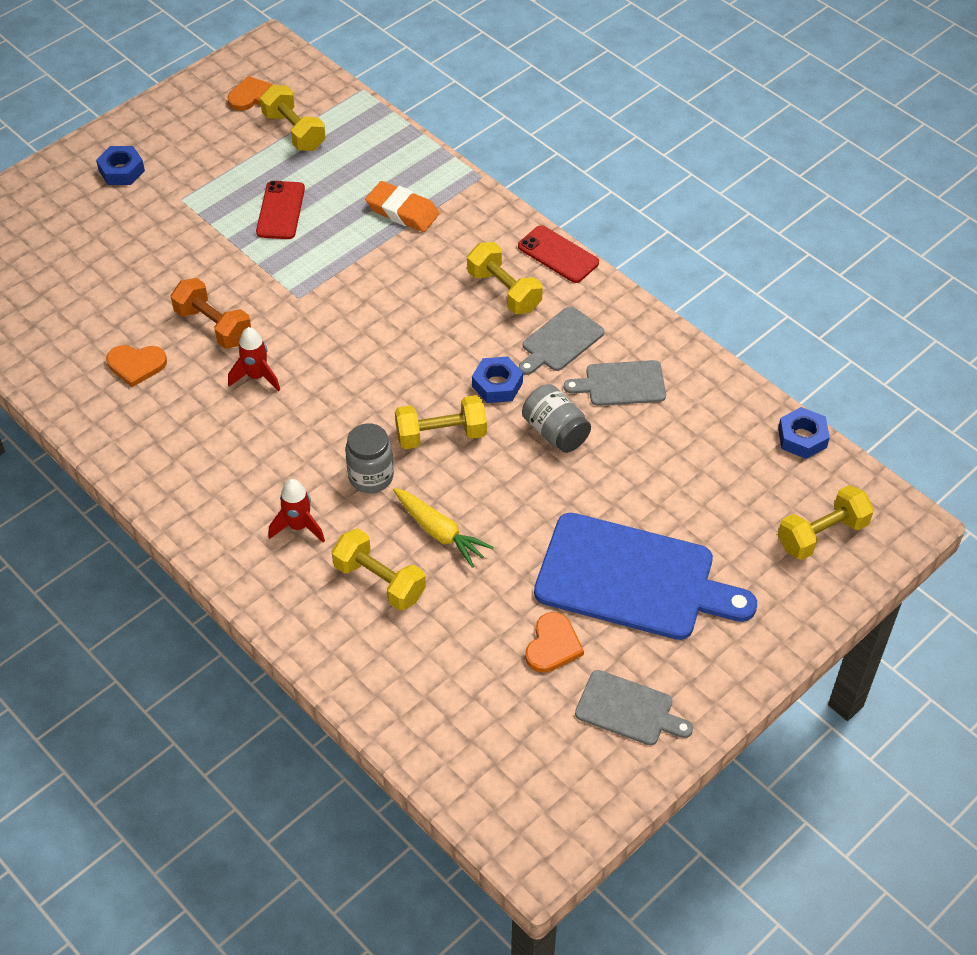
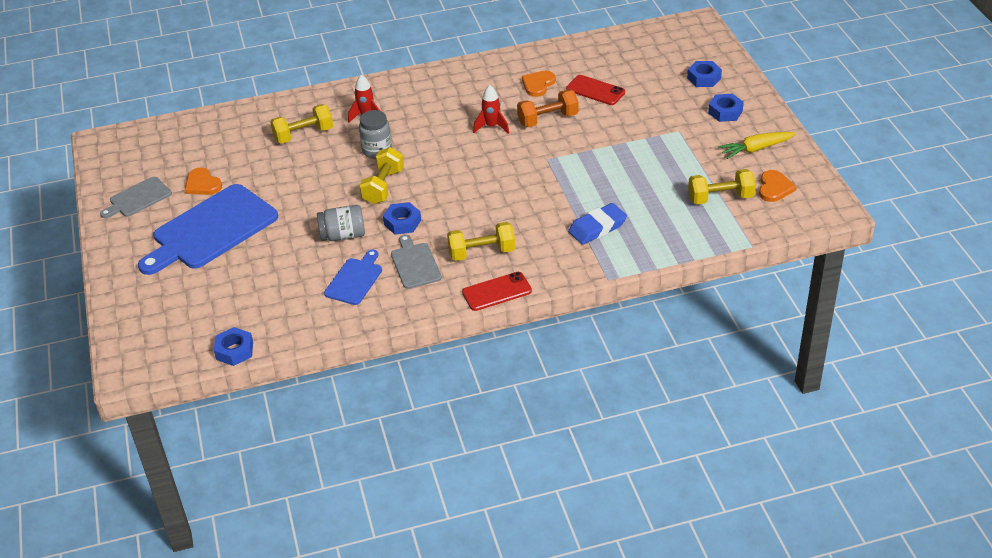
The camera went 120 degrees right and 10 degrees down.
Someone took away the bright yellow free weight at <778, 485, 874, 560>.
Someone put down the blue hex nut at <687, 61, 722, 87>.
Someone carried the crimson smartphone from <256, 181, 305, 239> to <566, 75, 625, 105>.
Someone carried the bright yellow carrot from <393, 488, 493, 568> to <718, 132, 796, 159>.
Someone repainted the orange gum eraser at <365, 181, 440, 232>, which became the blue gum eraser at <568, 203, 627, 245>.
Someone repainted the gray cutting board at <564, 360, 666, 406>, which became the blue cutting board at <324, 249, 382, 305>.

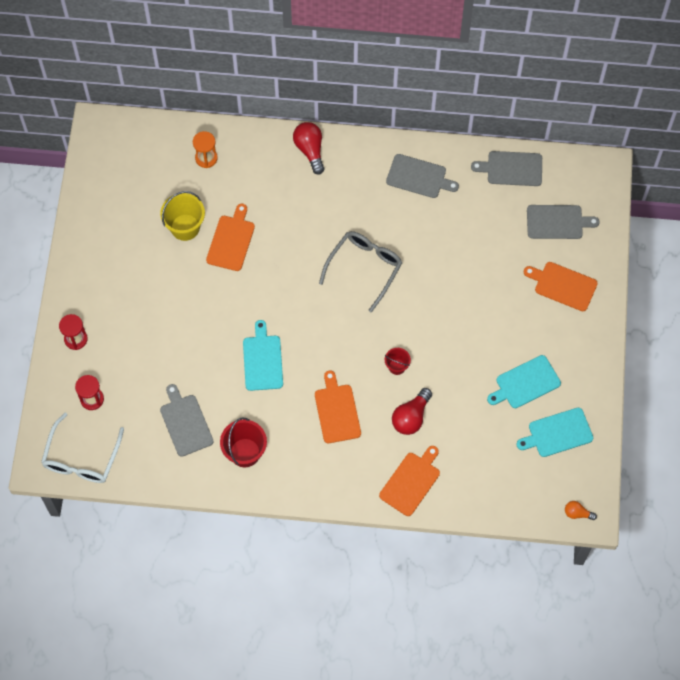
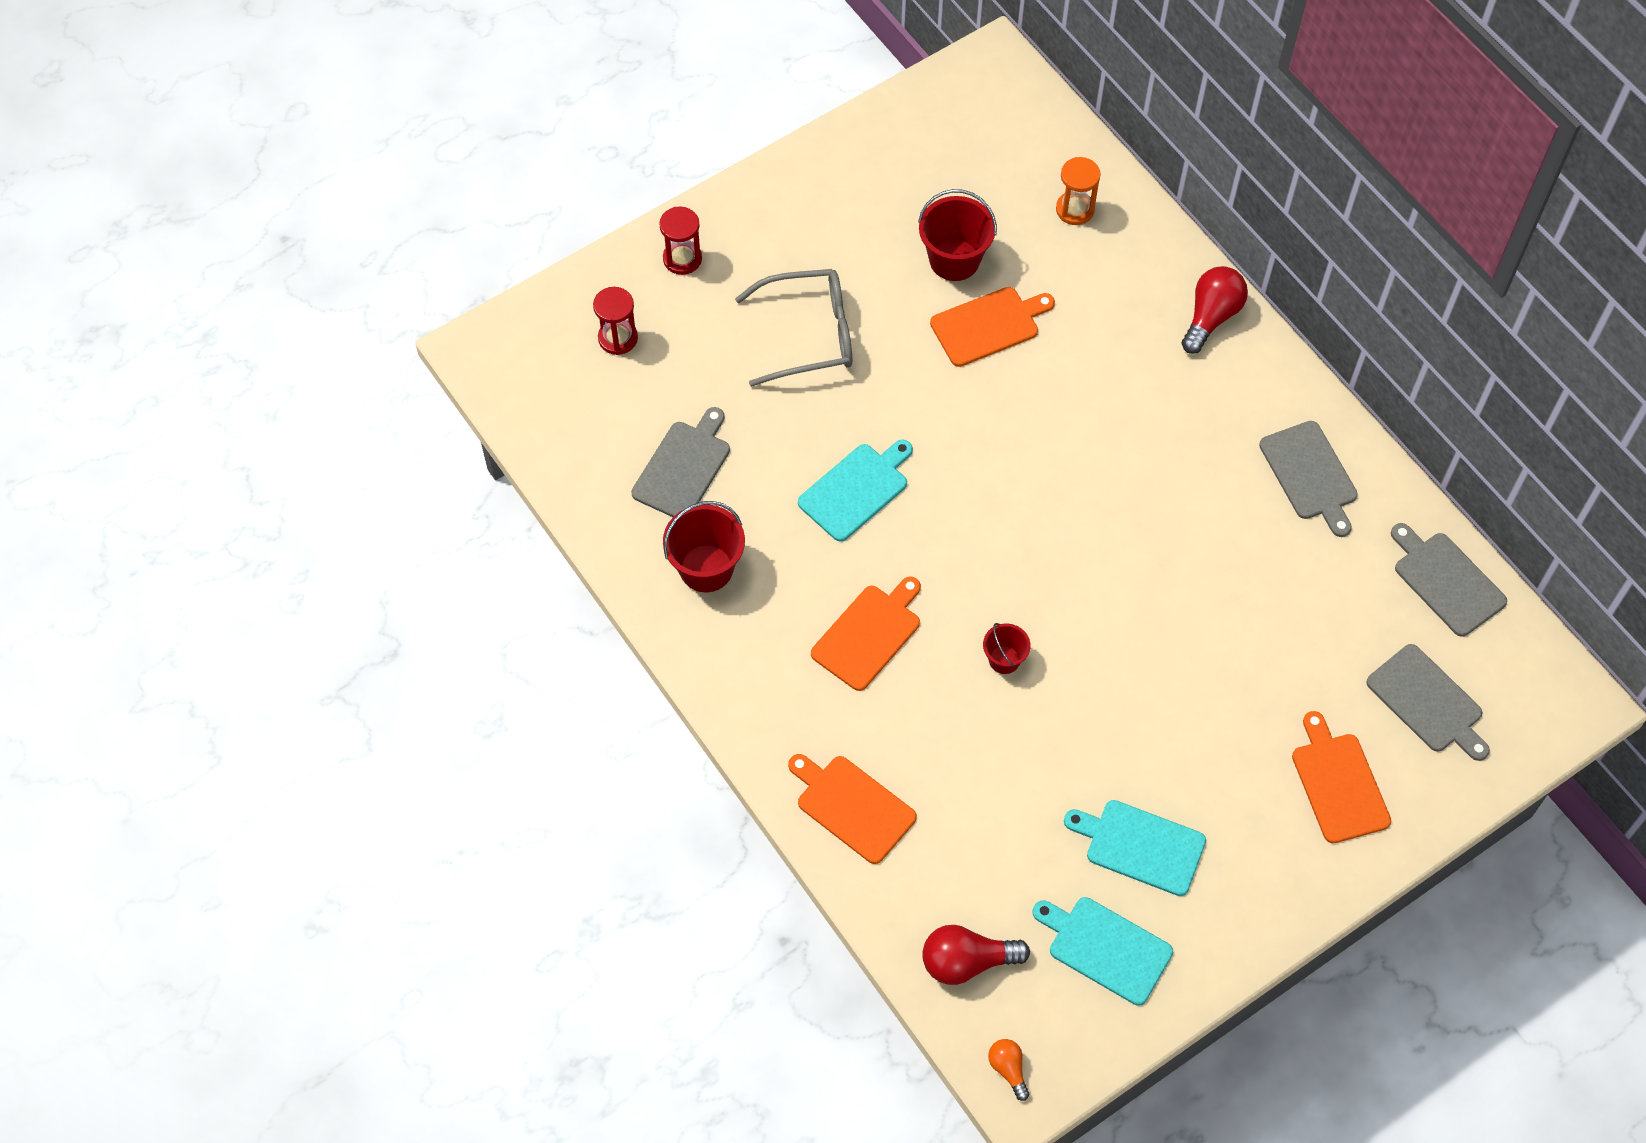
The camera went 50 degrees right and 5 degrees down.
Someone took away the white eyeglasses at <41, 413, 124, 483>.
Someone carried the gray eyeglasses from <319, 231, 402, 313> to <735, 269, 852, 387>.
Someone carried the crimson bulb from <392, 388, 432, 435> to <922, 925, 1030, 985>.
Someone repainted the bright yellow pail at <160, 191, 205, 241>, which became the crimson pail at <918, 189, 997, 281>.
Someone rotated the orange cutting board at <379, 446, 440, 516> by 135 degrees counterclockwise.

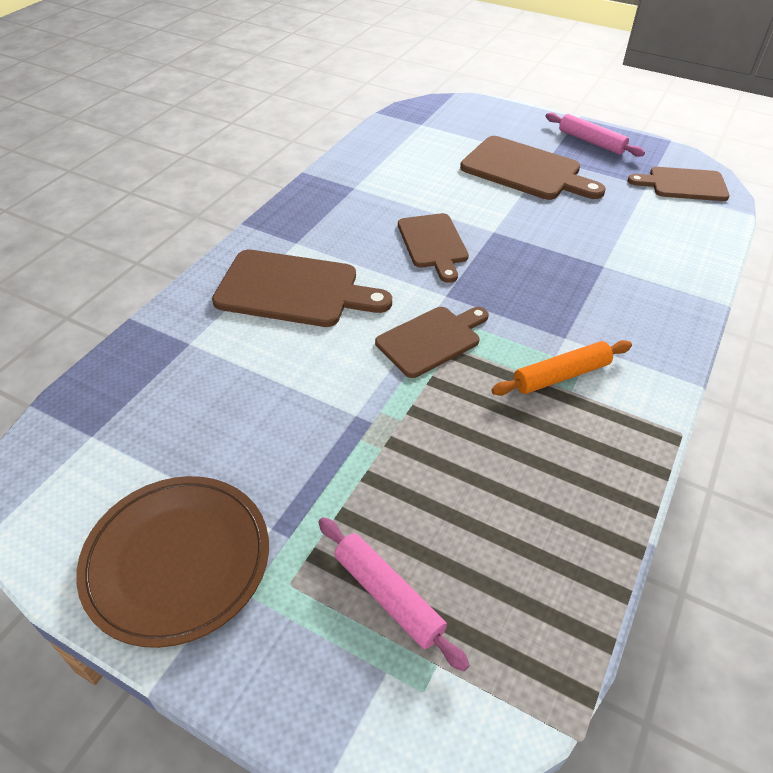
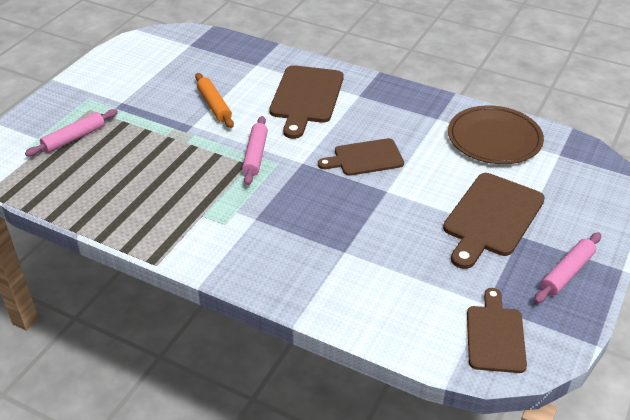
The camera went 90 degrees right and 5 degrees down.
Someone carried the russet dinner plate from <76, 476, 269, 648> to <448, 105, 544, 164>.
Someone carried the orange pastry roller from <491, 340, 632, 396> to <195, 73, 234, 128>.
Someone swapped the russet cutting board at <375, 307, 489, 378> for the rosy pastry roller at <242, 116, 268, 185>.

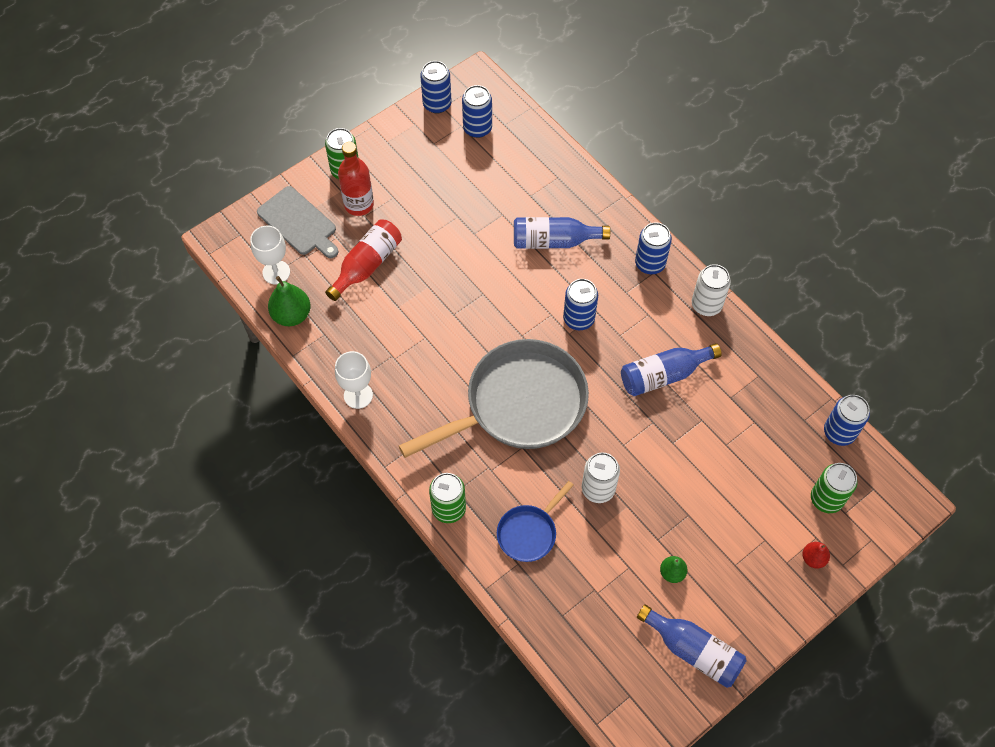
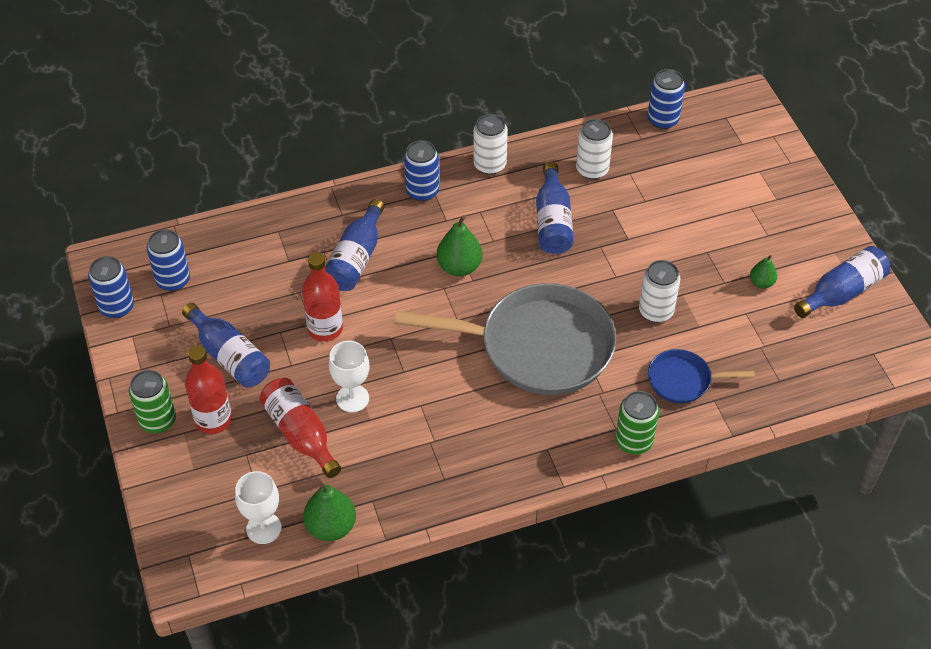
The camera went 70 degrees left and 10 degrees down.
Someone took away the gray cutting board at <257, 186, 338, 258>.
Someone took away the crimson pear fruit at <802, 542, 830, 568>.
Someone took away the emerald can at <811, 463, 858, 513>.
Someone put down the blue flask at <182, 303, 270, 387>.
Someone put down the crimson flask at <302, 252, 343, 342>.
Someone put down the white can at <576, 119, 613, 179>.
Someone carried the white chalice from <335, 351, 373, 409> to <329, 341, 369, 413>.
Someone swapped the blue can at <563, 279, 598, 330> for the emerald pear fruit at <437, 215, 483, 276>.
Someone rotated the gray skillet at <399, 339, 589, 458> by 105 degrees clockwise.
Someone rotated the blue skillet at <497, 481, 574, 562> by 120 degrees clockwise.

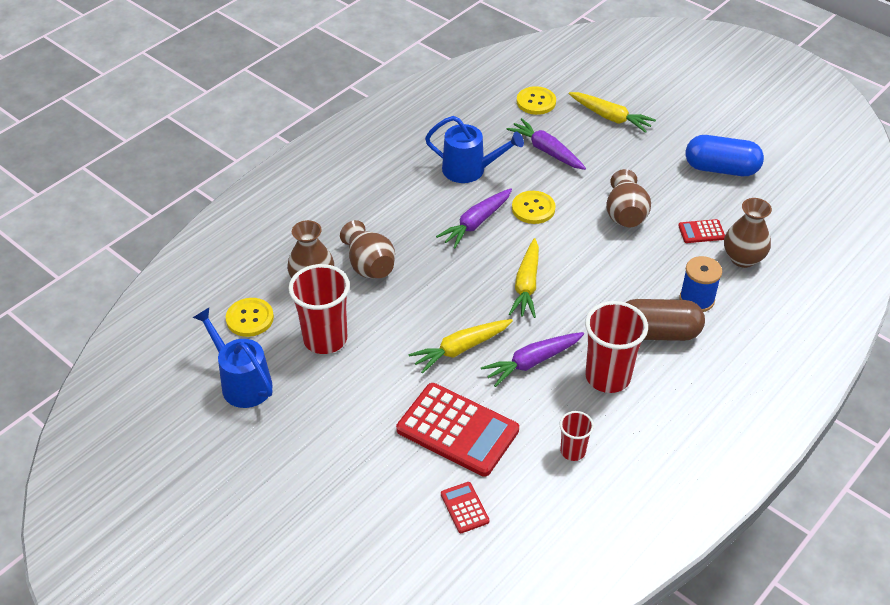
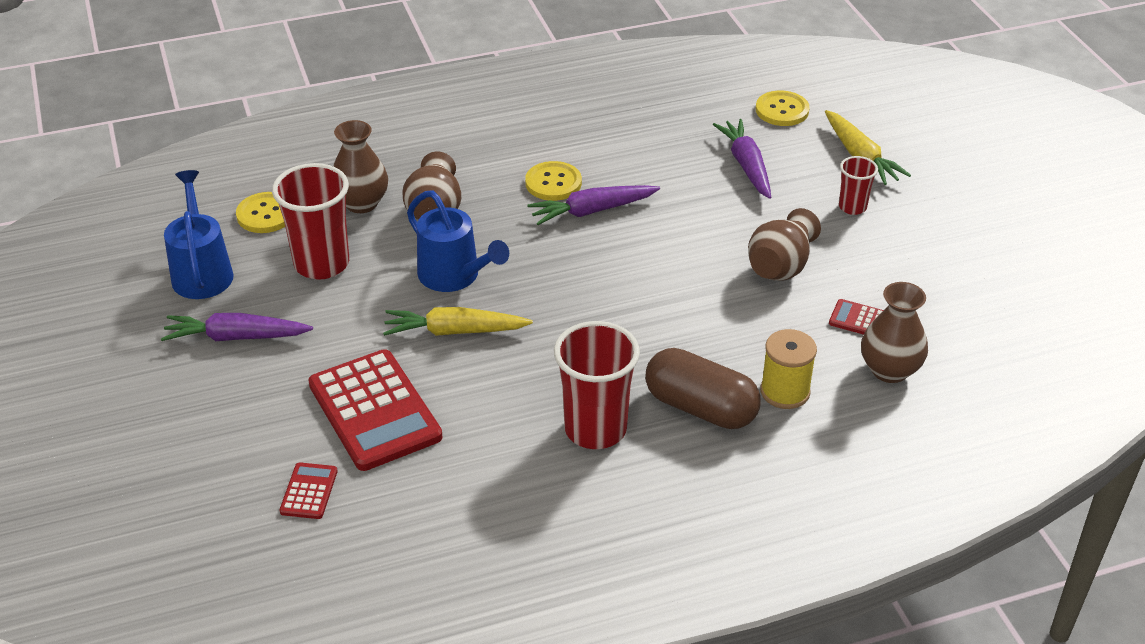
The camera went 30 degrees right and 5 degrees down.
Someone took away the bright yellow carrot at <509, 238, 539, 318>.
Someone took away the blue pill shape at <686, 135, 764, 176>.
Someone carried the blue sprinkling can from <425, 116, 524, 183> to <407, 190, 509, 292>.
Someone carried the purple carrot from <481, 332, 584, 387> to <161, 313, 313, 341>.
Someone carried the bright yellow sewing button from <512, 191, 556, 224> to <525, 161, 582, 201>.
Someone carried the crimson cup from <559, 411, 594, 461> to <839, 156, 878, 215>.
Someone repainted the blue spool at <679, 256, 722, 312>, which became the bright yellow spool at <760, 329, 817, 409>.

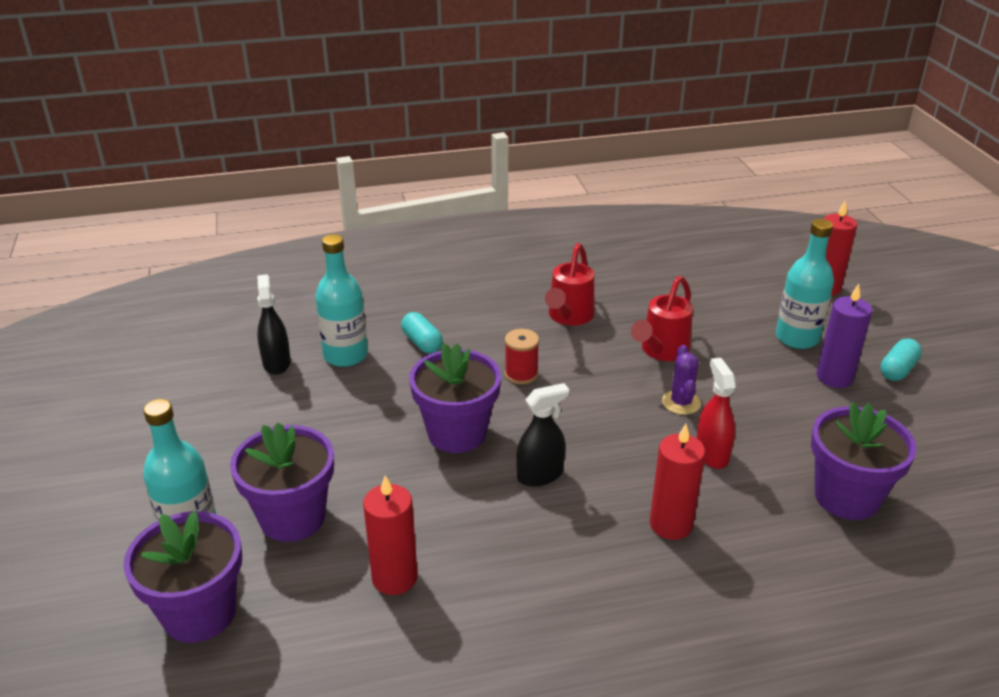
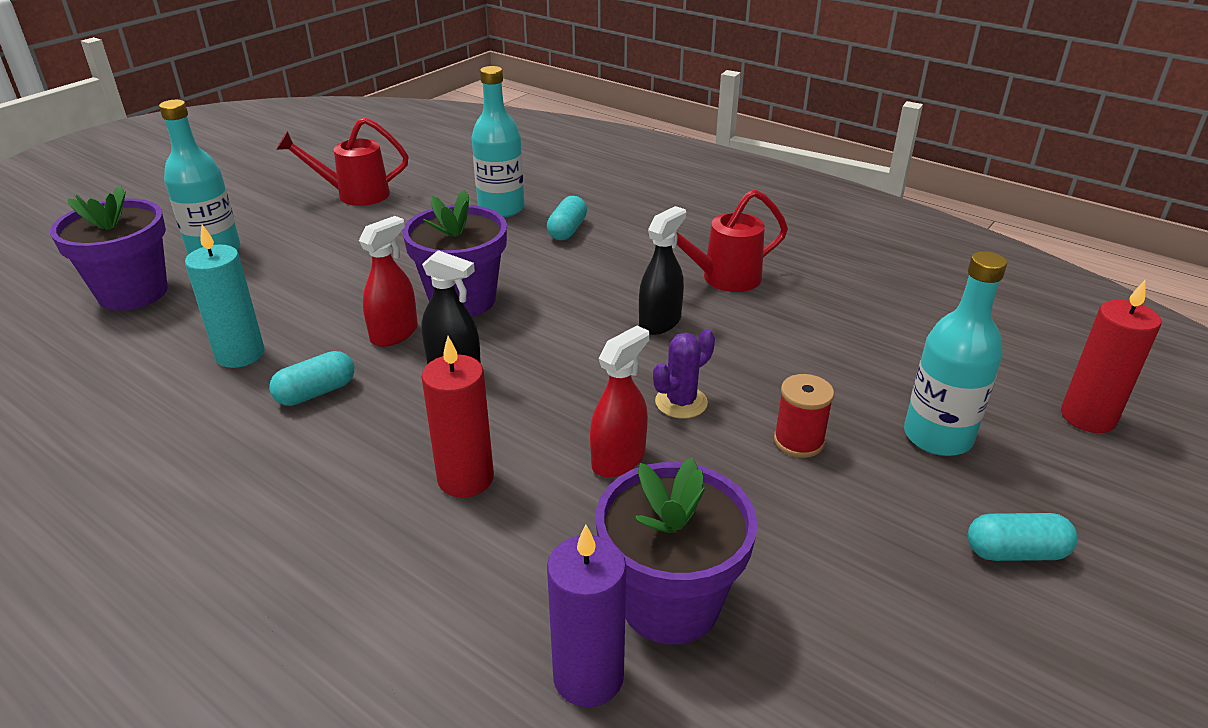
The camera went 50 degrees right and 0 degrees up.
Someone took away the purple potted plant at <230, 423, 334, 542>.
Someone put down the teal pill shape at <269, 351, 354, 406>.
Someone put down the crimson spray bottle at <359, 216, 418, 347>.
Someone carried the jet-black spray bottle from <257, 274, 291, 375> to <639, 206, 686, 335>.
Someone carried the crimson spool from <505, 329, 539, 384> to <774, 374, 834, 458>.
Someone carried the crimson sprinkling can from <631, 276, 693, 361> to <276, 117, 409, 206>.
Someone carried the purple wax candle from <816, 284, 872, 388> to <547, 524, 626, 707>.
Someone repainted the crimson wax candle at <363, 475, 418, 595>, which became the teal wax candle at <185, 225, 265, 368>.

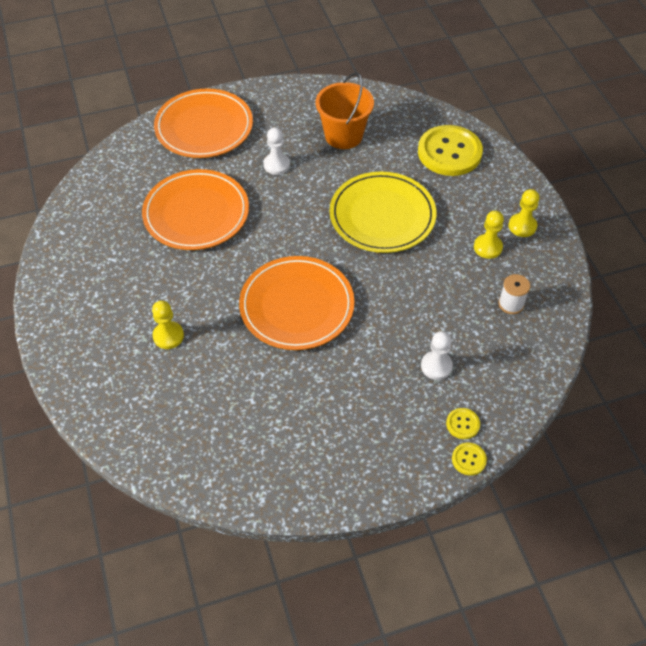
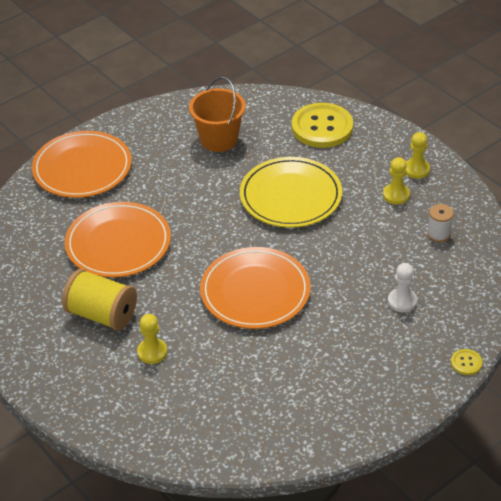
The camera went 20 degrees left and 10 degrees down.
Someone took away the white pawn at <263, 127, 290, 175>.
Someone took away the bright yellow sewing button at <446, 408, 480, 439>.
Someone put down the bright yellow spool at <62, 269, 137, 331>.

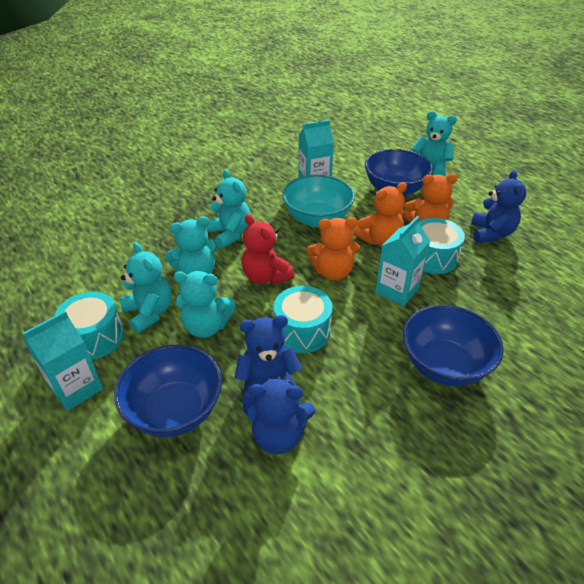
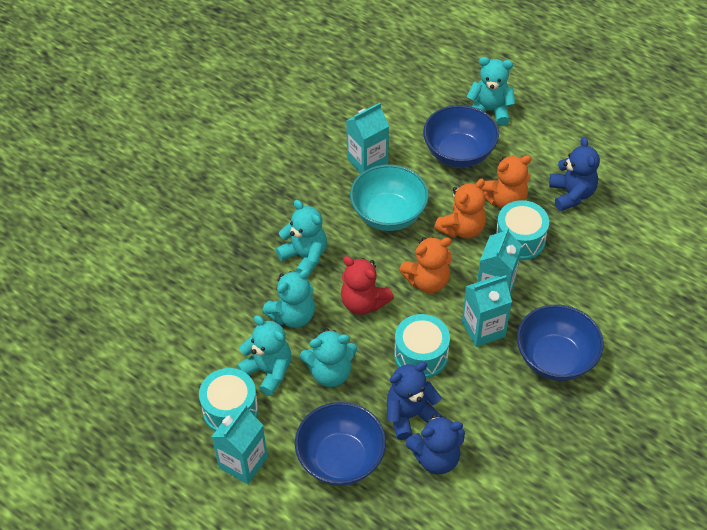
The camera went 15 degrees left and 10 degrees up.
Someone put down the teal carton at <462, 275, 512, 347>.

